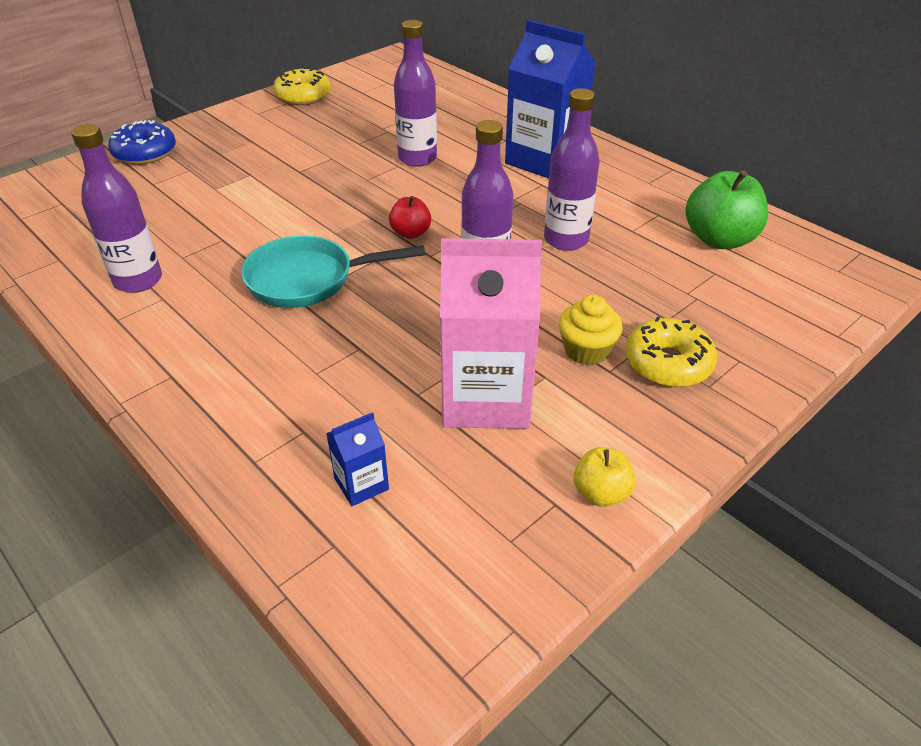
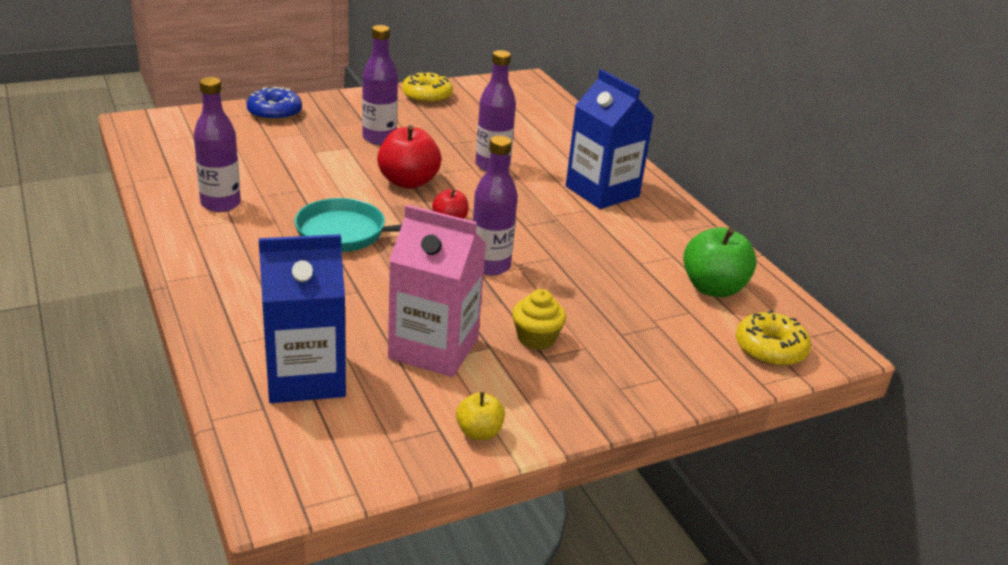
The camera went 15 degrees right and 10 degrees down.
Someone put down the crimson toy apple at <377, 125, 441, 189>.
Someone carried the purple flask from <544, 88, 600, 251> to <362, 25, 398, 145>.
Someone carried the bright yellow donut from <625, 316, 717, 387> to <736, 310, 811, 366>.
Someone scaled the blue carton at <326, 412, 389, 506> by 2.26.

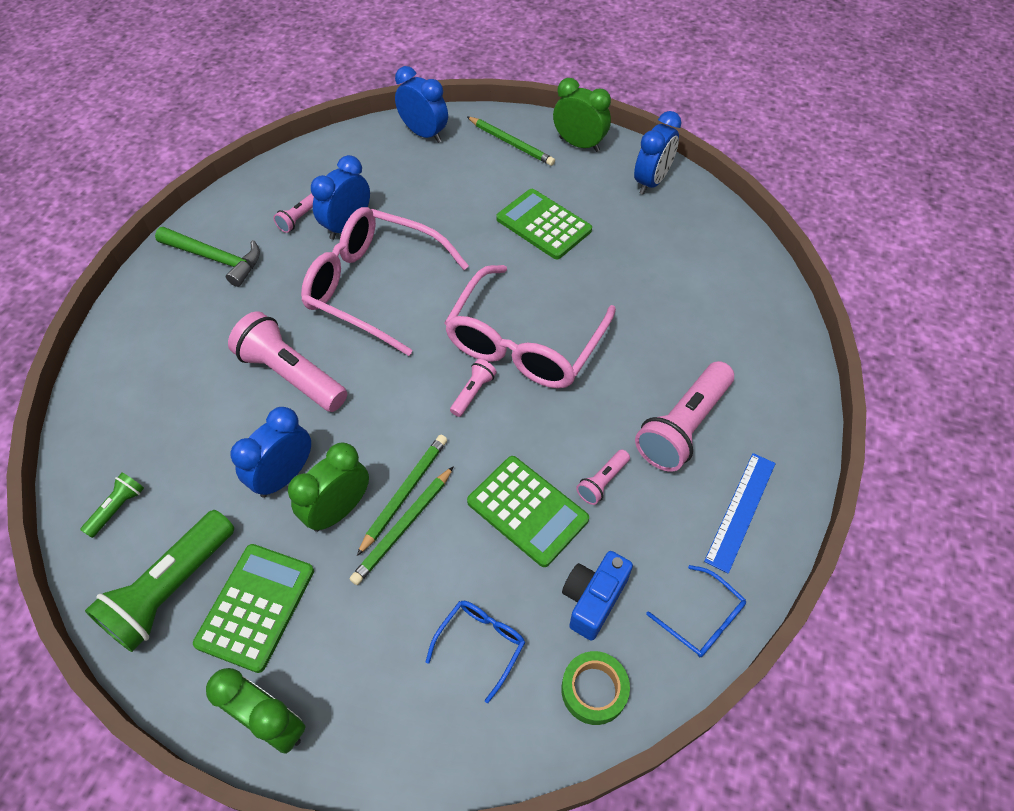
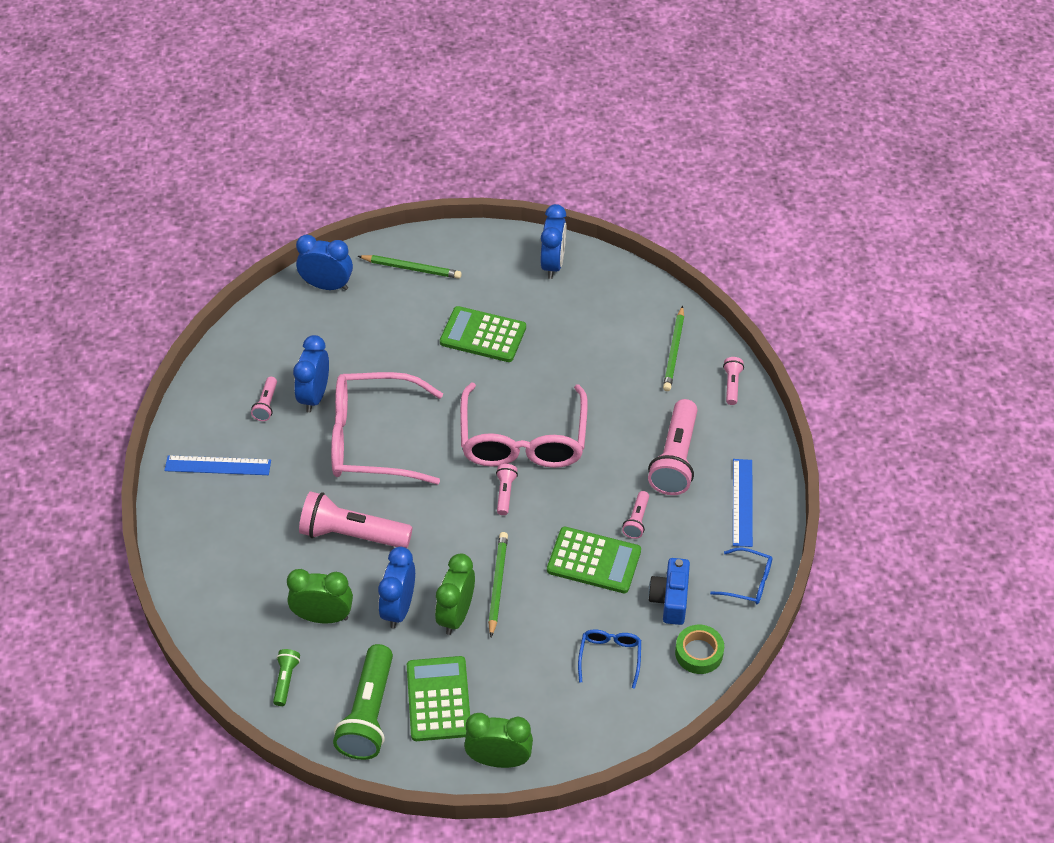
The camera went 25 degrees left and 5 degrees down.
Someone put down the rosy torch at <723, 357, 744, 405>.
Someone carried the emerald lead pencil from <350, 466, 454, 585> to <663, 306, 684, 391>.
Someone carried the emerald clock from <553, 78, 611, 152> to <287, 569, 353, 623>.
Someone swapped the emerald hammer at <155, 227, 260, 287> for the blue measuring stick at <164, 455, 271, 475>.

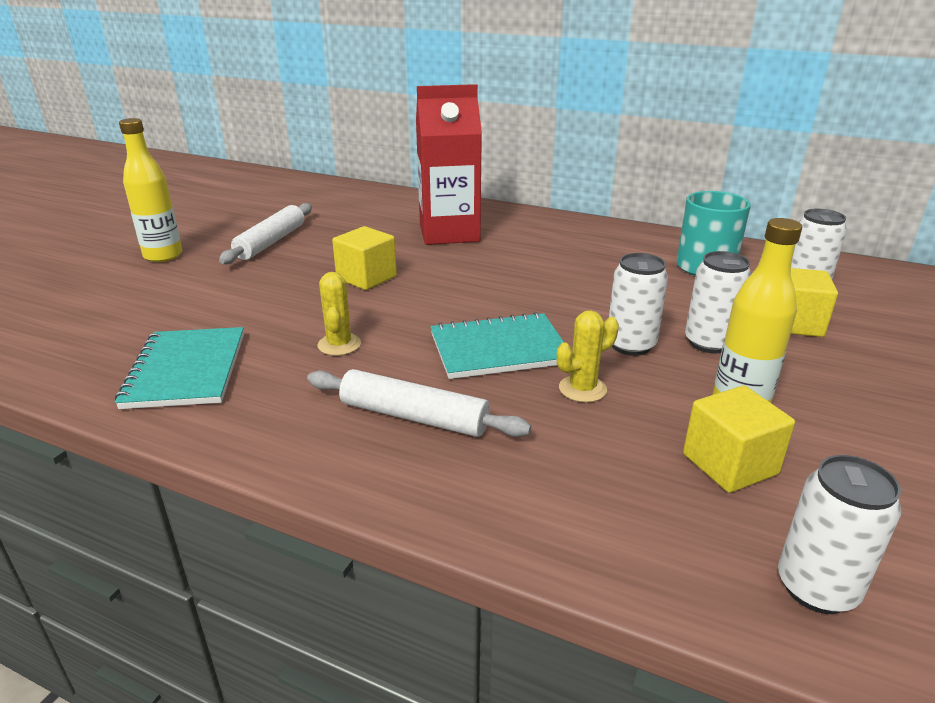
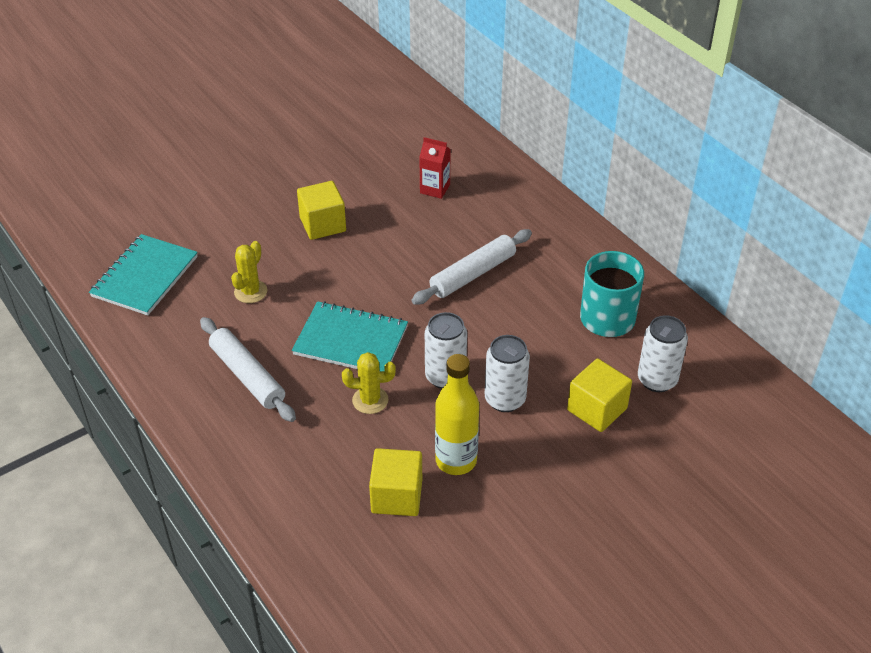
The camera went 30 degrees right and 15 degrees up.
Someone took away the bright yellow flask at <119, 118, 182, 262>.
Someone took away the white can at <778, 455, 901, 614>.
Someone carried the white pastry roller from <219, 203, 312, 264> to <412, 229, 532, 305>.
Someone scaled the crimson carton at <416, 84, 482, 245> by 0.45.

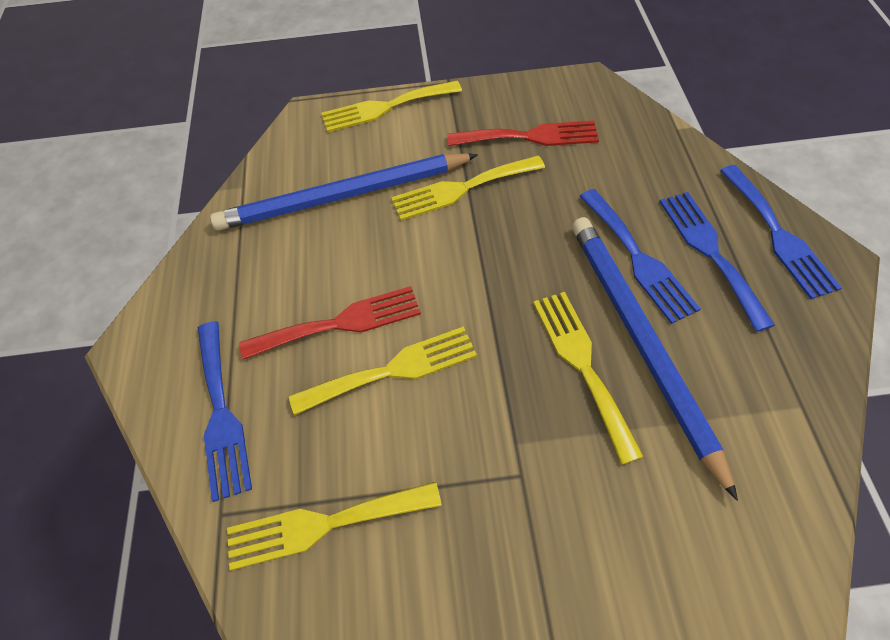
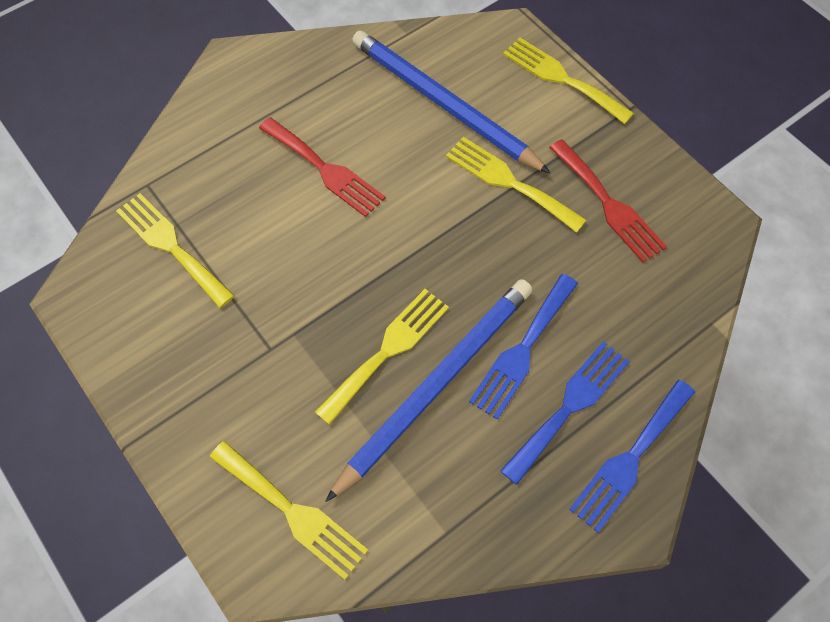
The camera went 55 degrees right and 5 degrees up.
Someone took away the blue table fork at <198, 321, 252, 502>.
Someone carried the bright yellow table fork from <289, 326, 477, 415> to <210, 441, 368, 580>.

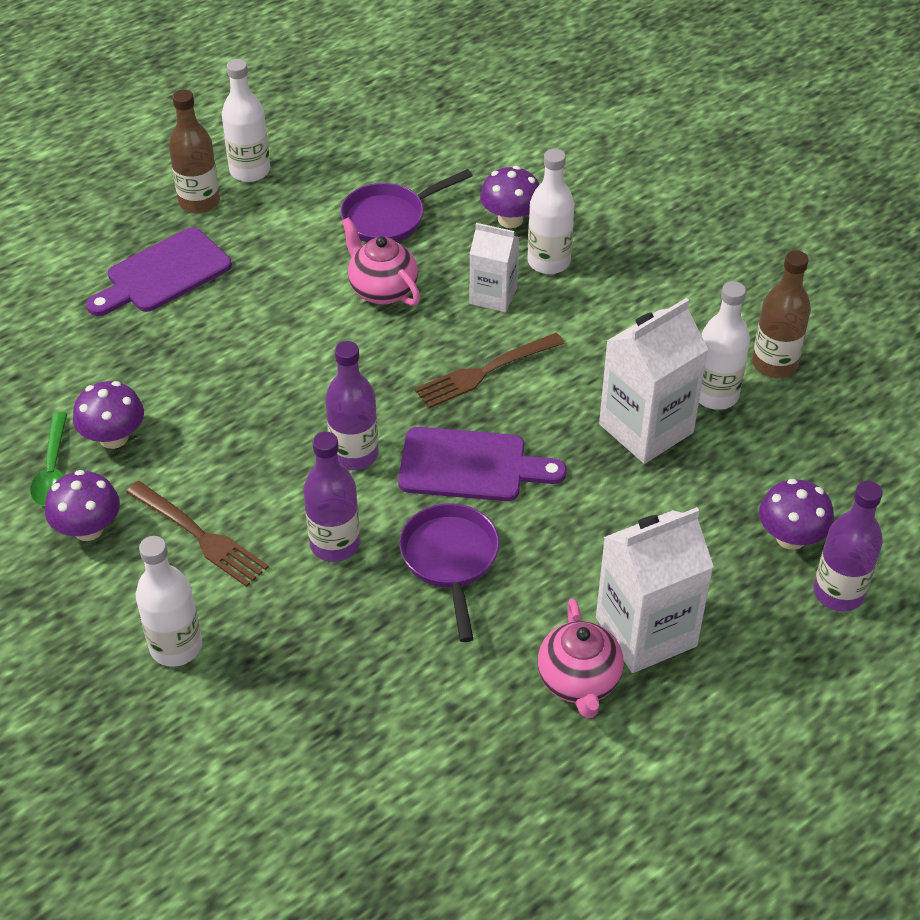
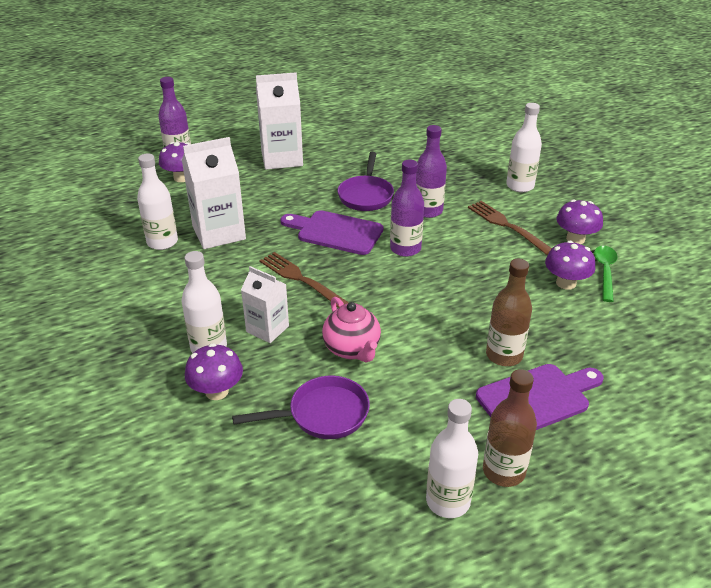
The camera went 165 degrees left and 10 degrees down.
Someone took away the rosy teapot at <538, 598, 624, 718>.
Someone carried the russet flask from <752, 250, 811, 378> to <486, 259, 532, 366>.
Someone rotated the russet table fork at <414, 333, 565, 409> by 120 degrees counterclockwise.

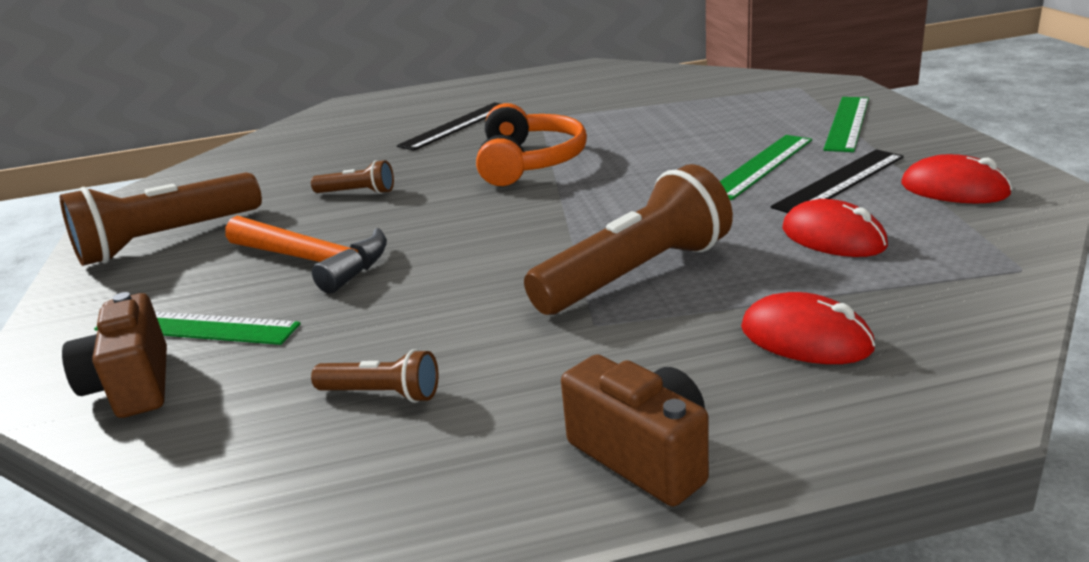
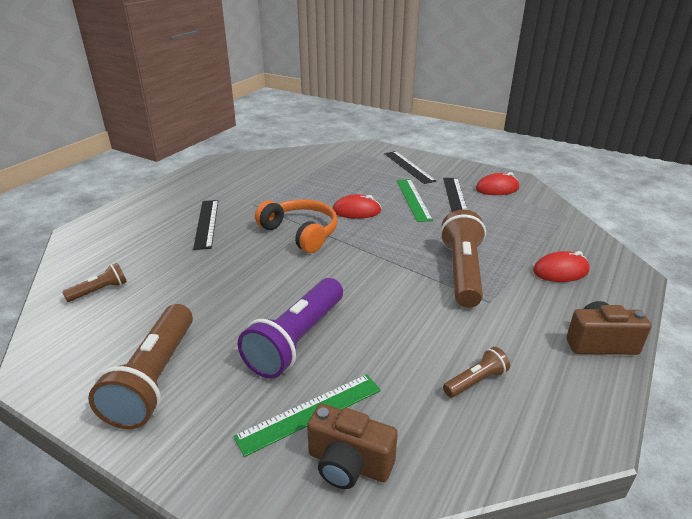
The camera went 50 degrees left and 5 degrees up.
Someone carried the russet torch from <311, 160, 394, 194> to <62, 263, 127, 302>.
Someone carried the crimson mouse from <783, 199, 888, 257> to <333, 194, 381, 219>.
Someone swapped the orange hammer at <225, 216, 387, 294> for the purple torch at <238, 278, 343, 379>.
Someone repainted the emerald measuring stick at <823, 97, 869, 152>, which became the jet-black measuring stick at <384, 151, 436, 184>.

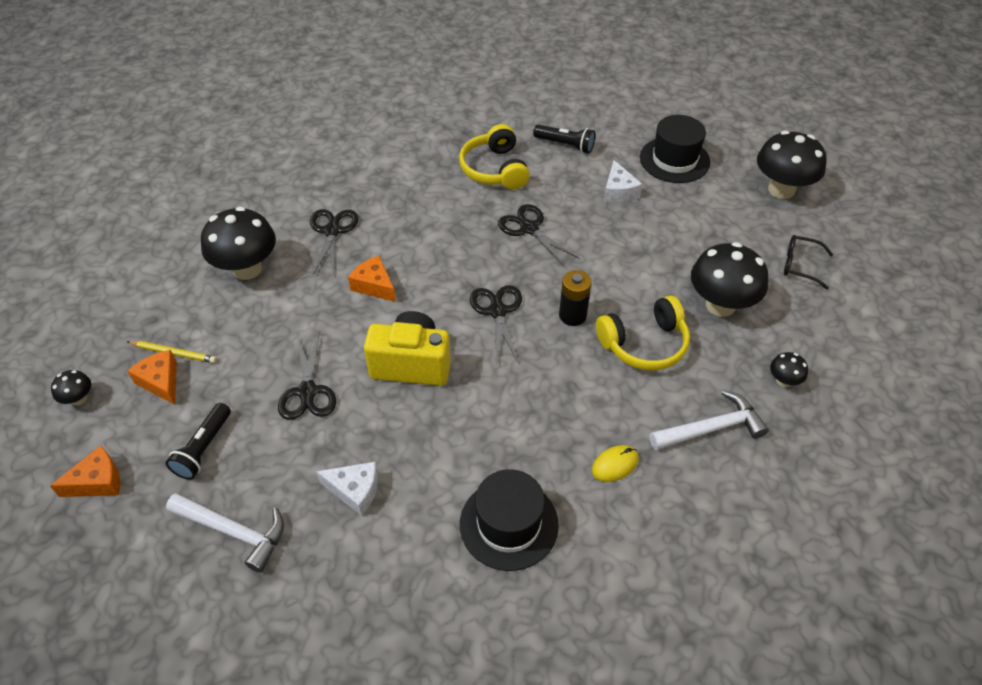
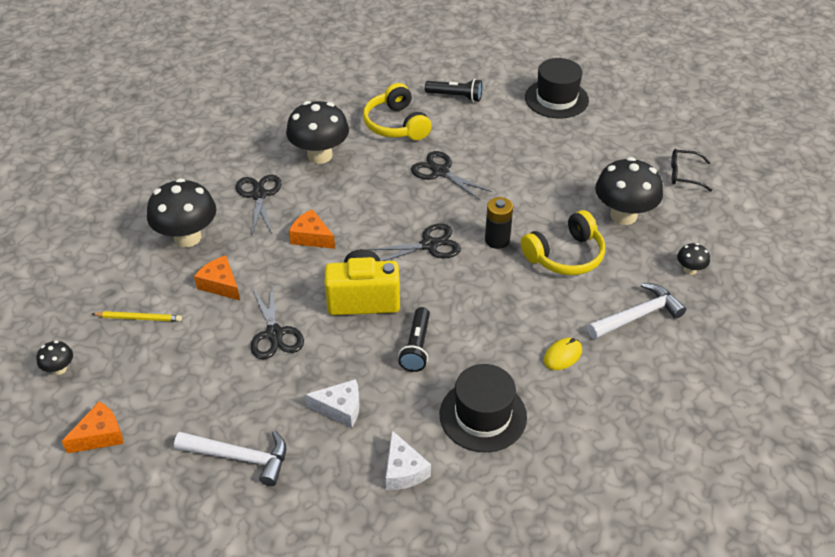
The camera went 10 degrees left and 5 degrees down.
Someone carried the orange cheese wedge from <127, 350, 177, 405> to <194, 255, 240, 300>.
Someone carried the jet-black torch from <166, 403, 231, 480> to <398, 307, 430, 372>.
Someone carried the white cheese wedge from <604, 160, 642, 203> to <386, 431, 431, 490>.
Someone carried the jet-black mushroom from <757, 130, 827, 199> to <286, 101, 349, 164>.
Someone rotated the jet-black pair of scissors at <470, 285, 522, 365> by 90 degrees clockwise.

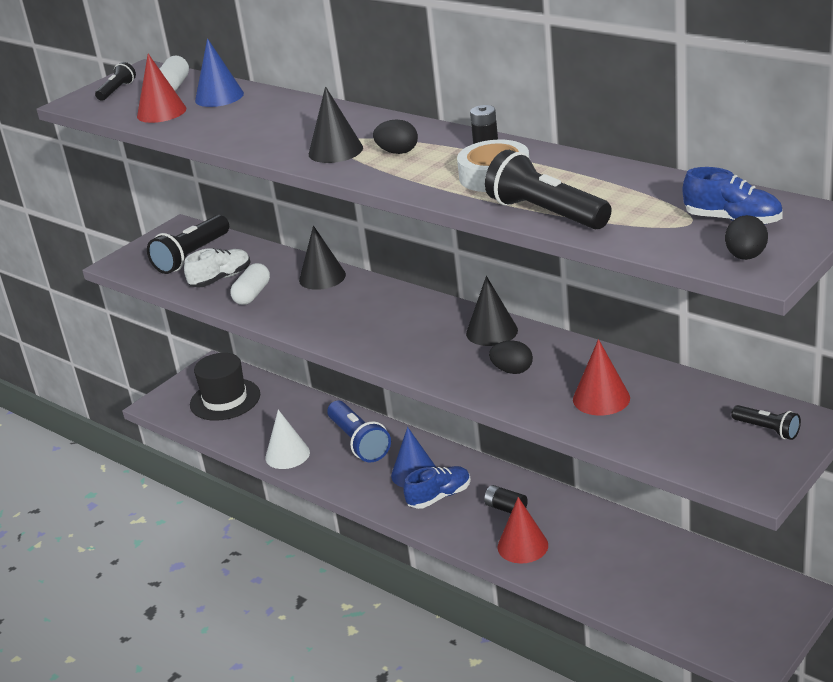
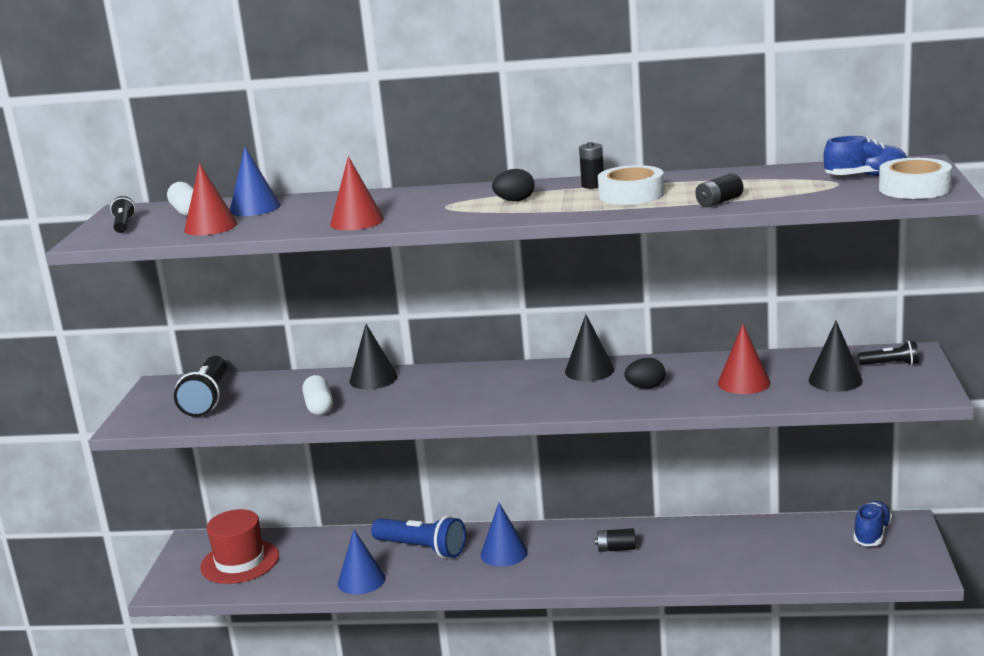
The camera went 35 degrees left and 10 degrees down.
Someone took away the white shoe at <184, 248, 250, 288>.
Someone carried the jet-black solid cone from <309, 86, 363, 163> to <809, 321, 862, 392>.
Someone carried the blue shoe from <404, 466, 471, 509> to <853, 501, 892, 546>.
Someone carried the crimson solid cone from <498, 497, 548, 563> to <330, 156, 384, 230>.
Someone swapped the jet-black torch at <485, 150, 611, 230> for the jet-black battery at <695, 173, 743, 208>.
Someone swapped the jet-black toy egg at <725, 215, 768, 260> for the white sticky tape at <879, 158, 952, 199>.
Someone repainted the jet-black hat at <190, 353, 260, 421>, which became the crimson hat at <200, 509, 279, 584>.
Someone repainted the white solid cone at <265, 410, 310, 469>, which became the blue solid cone at <338, 529, 386, 595>.

